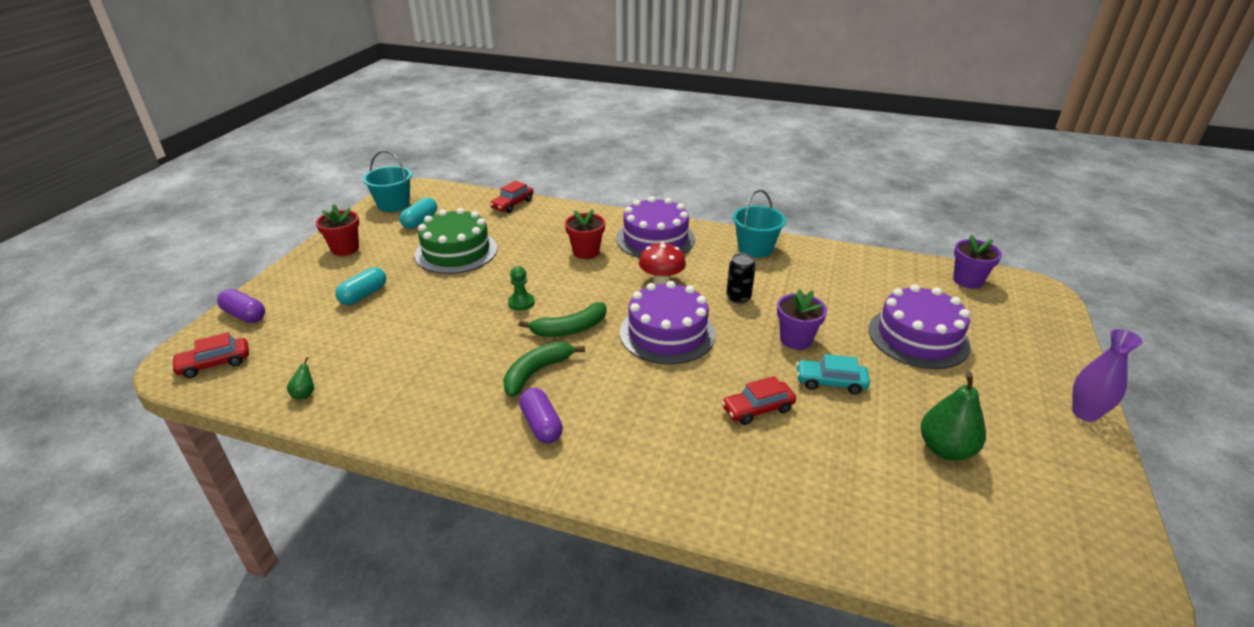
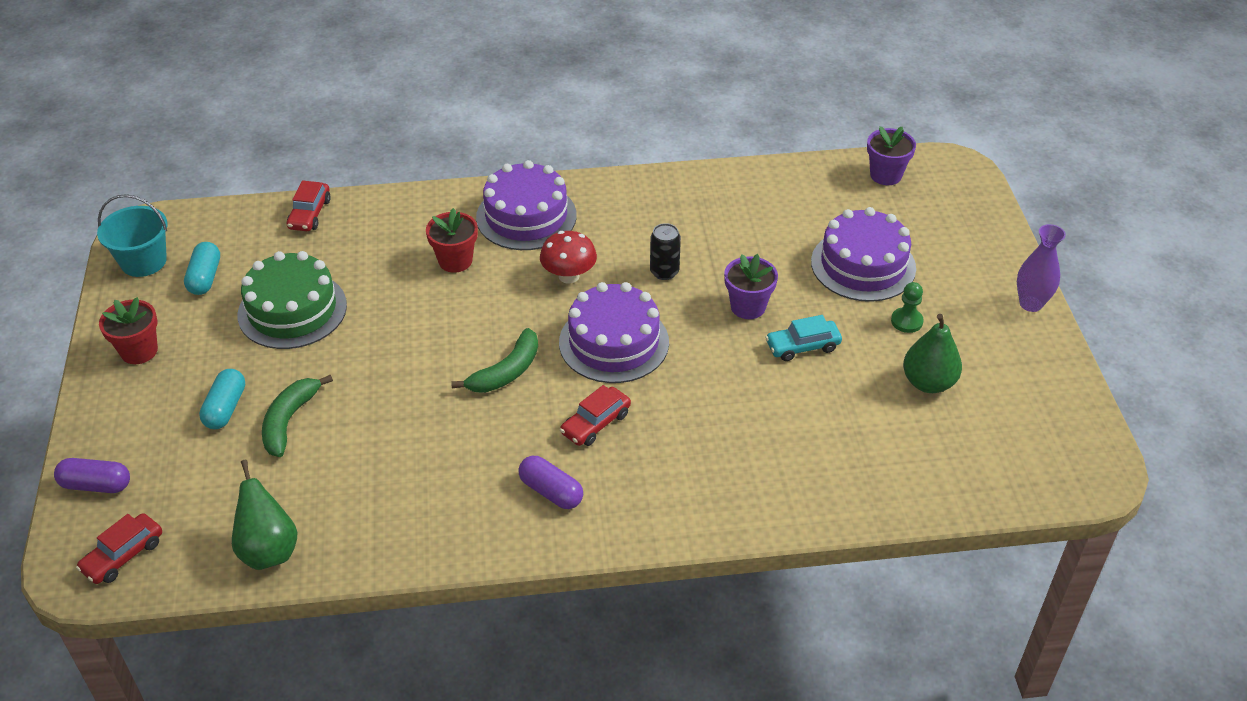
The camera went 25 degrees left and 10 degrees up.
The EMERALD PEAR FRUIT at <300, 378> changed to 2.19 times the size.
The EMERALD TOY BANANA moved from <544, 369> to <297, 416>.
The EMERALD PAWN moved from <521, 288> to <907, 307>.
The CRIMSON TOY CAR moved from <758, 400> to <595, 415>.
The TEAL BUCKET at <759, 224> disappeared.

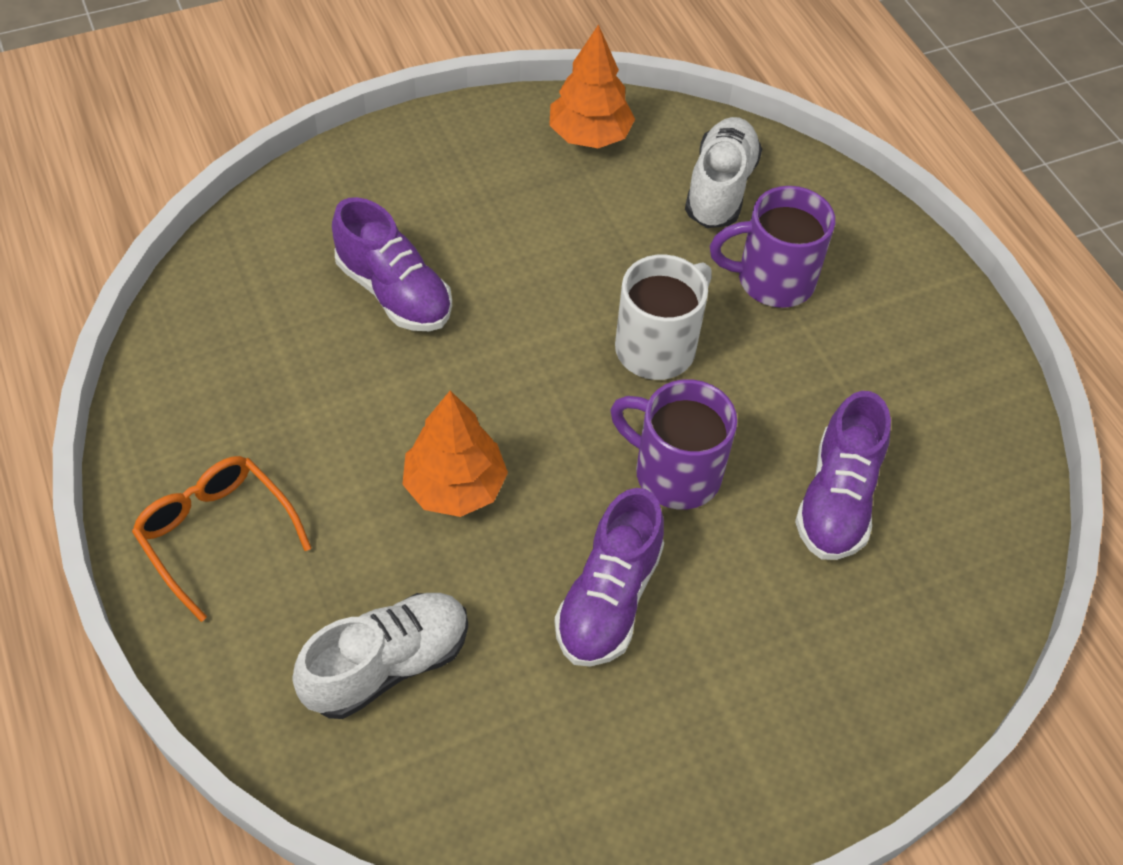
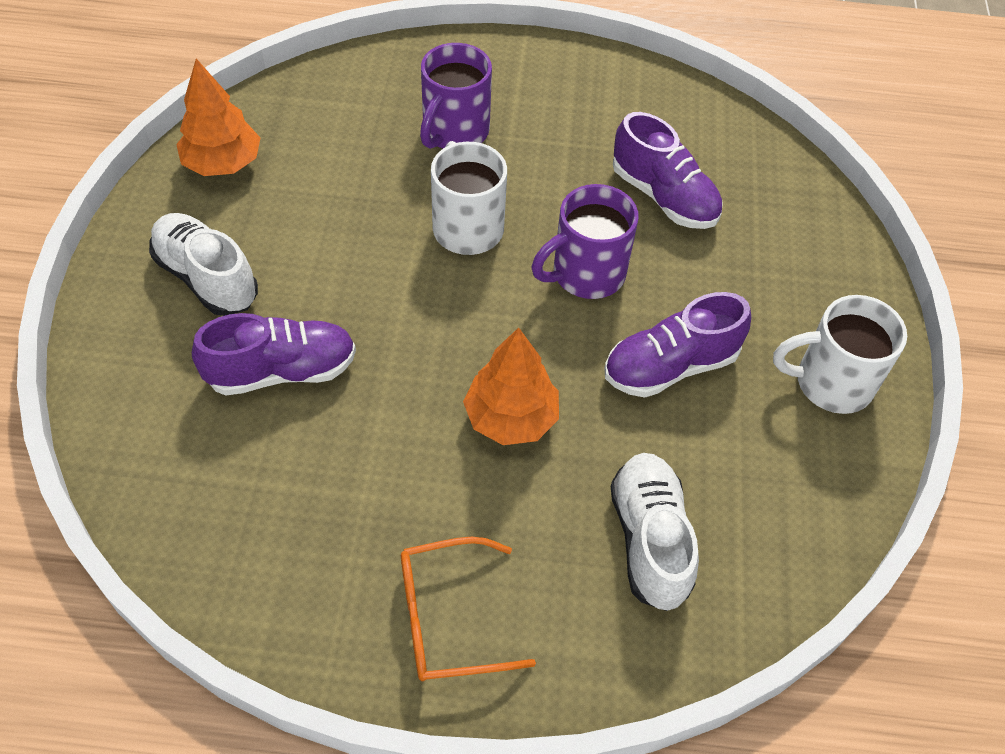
The camera went 60 degrees left and 0 degrees up.
The PURPLE SNEAKER at <609, 577> turned 105 degrees clockwise.
The SNOW-WHITE SNEAKER moved from <723, 172> to <203, 264>.
The SNOW-WHITE TEA MUG at <840, 354> appeared.

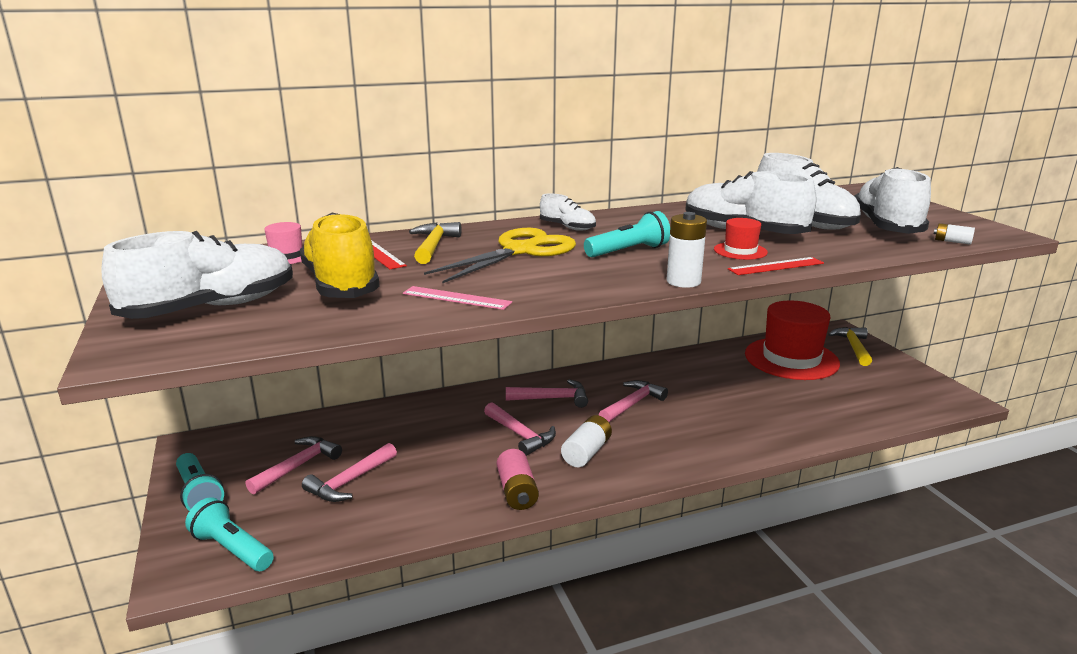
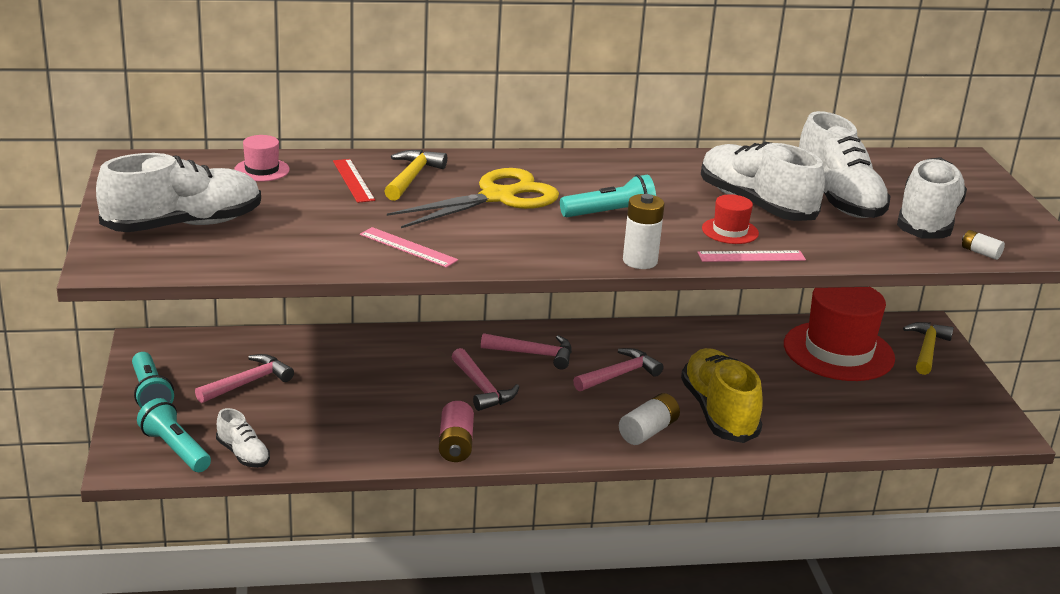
The camera went 10 degrees right and 5 degrees up.
The YELLOW SNEAKER moved from <340, 255> to <722, 395>.
The PINK CLAW HAMMER at <349, 472> disappeared.
The SNOW-WHITE SNEAKER moved from <568, 212> to <243, 438>.
The SNOW-WHITE BATTERY moved from <586, 441> to <649, 419>.
The CRIMSON RULER at <776, 266> became the PINK RULER at <751, 256>.

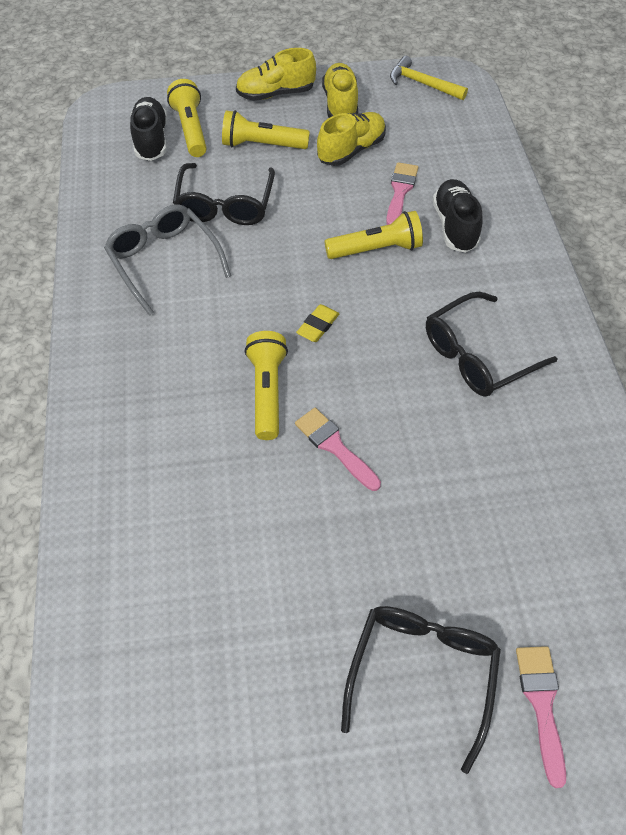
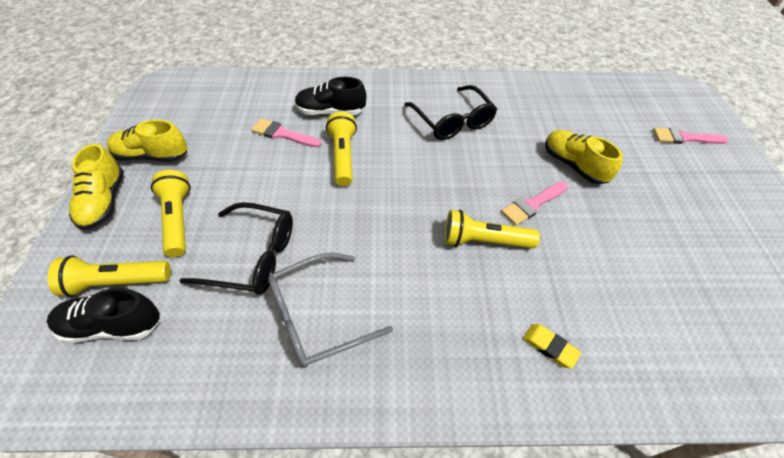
The camera went 85 degrees left and 5 degrees down.
The YELLOW TORCH at <266, 129> turned 150 degrees clockwise.
The YELLOW GUM ERASER moved from <317, 323> to <552, 346>.
The YELLOW SNEAKER moved from <351, 139> to <584, 157>.
The JET-BLACK SPECTACLES at <421, 690> disappeared.
The YELLOW CLAW HAMMER at <429, 78> disappeared.

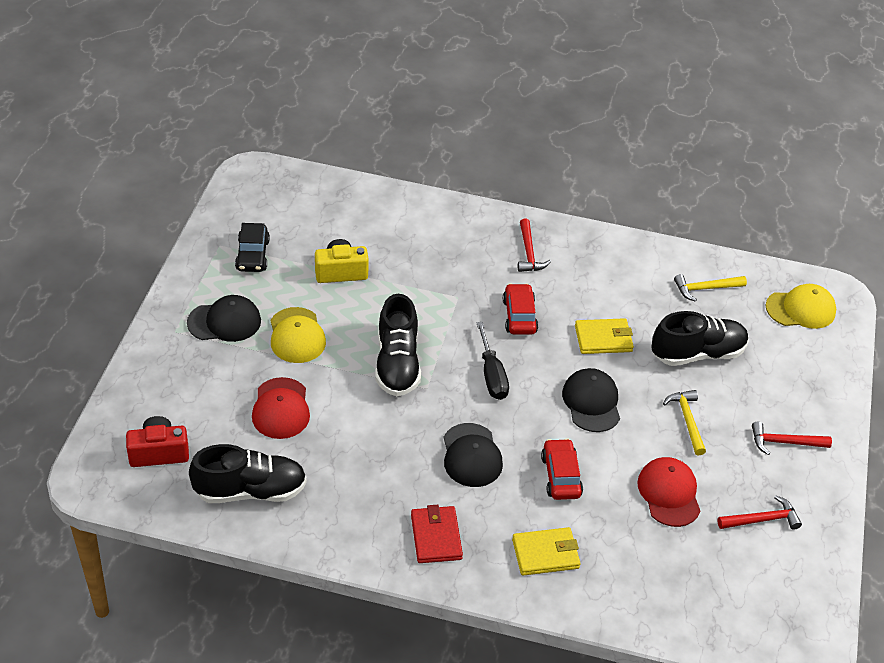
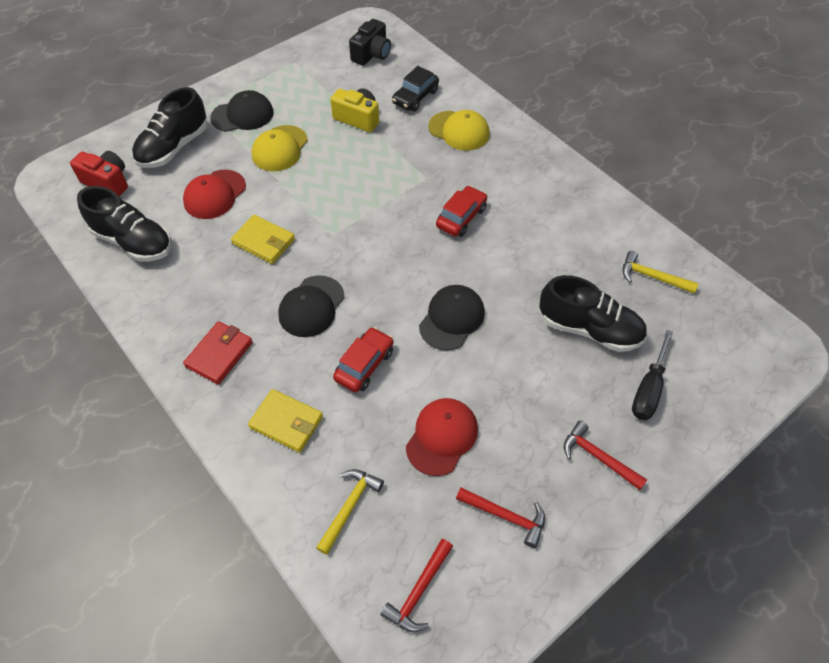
The camera went 40 degrees right and 10 degrees up.
The JET-BLACK PEAKED CAP at <224, 318> turned 45 degrees counterclockwise.
The JET-BLACK TOY CAR moved from <252, 247> to <415, 89>.
The JET-BLACK SNEAKER moved from <398, 345> to <170, 127>.
The JET-BLACK SCREWDRIVER moved from <493, 361> to <652, 375>.
The CRIMSON CLAW HAMMER moved from <534, 245> to <416, 585>.
The YELLOW BILLFOLD moved from <604, 336> to <263, 239>.
The YELLOW CLAW HAMMER moved from <684, 422> to <350, 512>.
The YELLOW PEAKED CAP moved from <801, 306> to <459, 130>.
The JET-BLACK CAMERA at <370, 42> appeared.

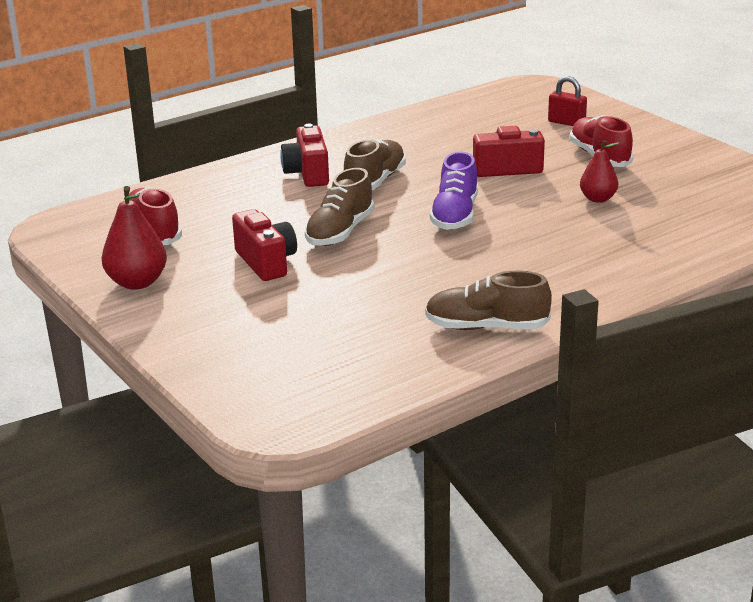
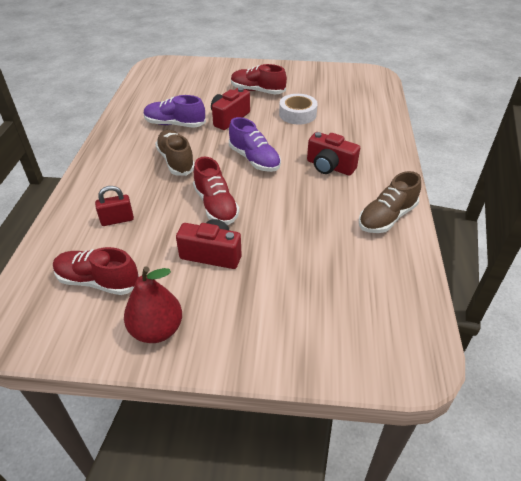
The camera went 50 degrees left and 15 degrees up.
The CRIMSON CAMERA moved from <304, 155> to <333, 154>.
The DARK BROWN SNEAKER at <339, 207> became the CRIMSON SNEAKER at <216, 190>.
The CRIMSON PADLOCK moved from <567, 101> to <114, 206>.
The CRIMSON PEAR FRUIT at <599, 171> was replaced by the SNOW-WHITE TAPE at <298, 109>.
The PURPLE SNEAKER at <175, 111> appeared.

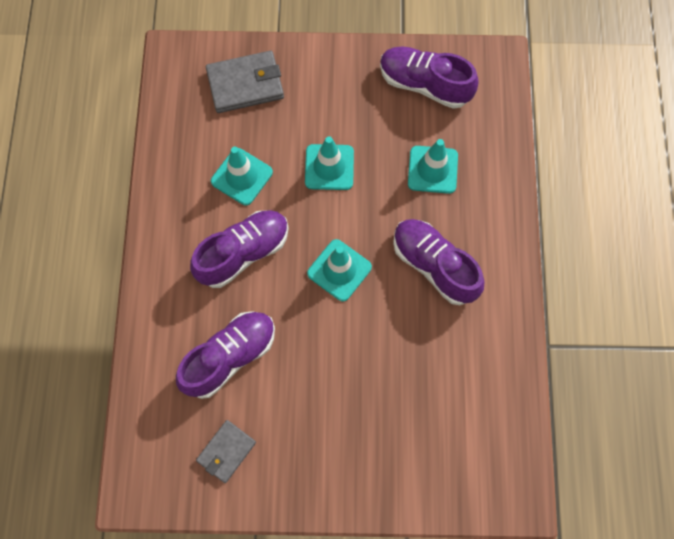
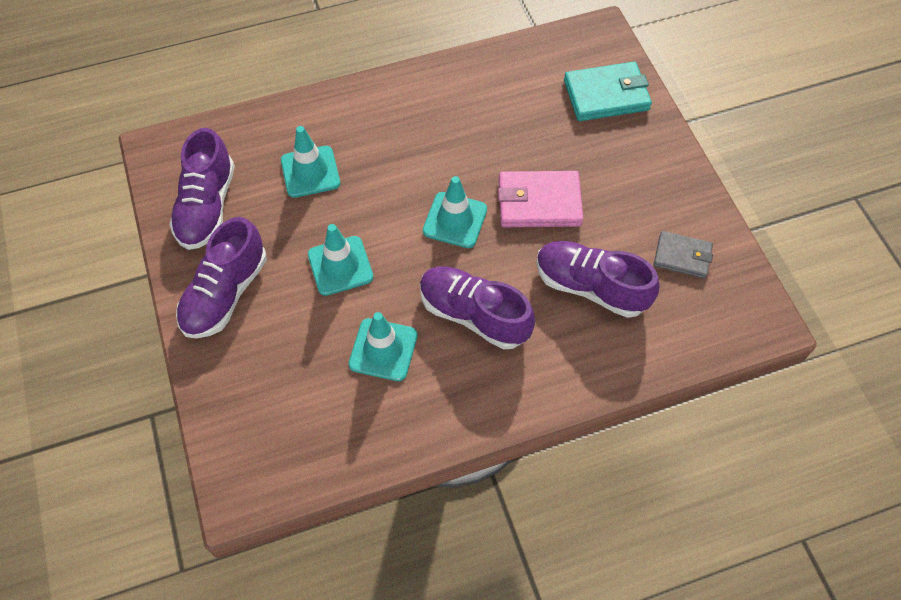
The camera went 110 degrees left and 10 degrees down.
The GREY BILLFOLD at <245, 82> disappeared.
The PURPLE SNEAKER moved from <439, 262> to <221, 278>.
The PINK BILLFOLD at <540, 199> appeared.
The TEAL BILLFOLD at <608, 91> appeared.

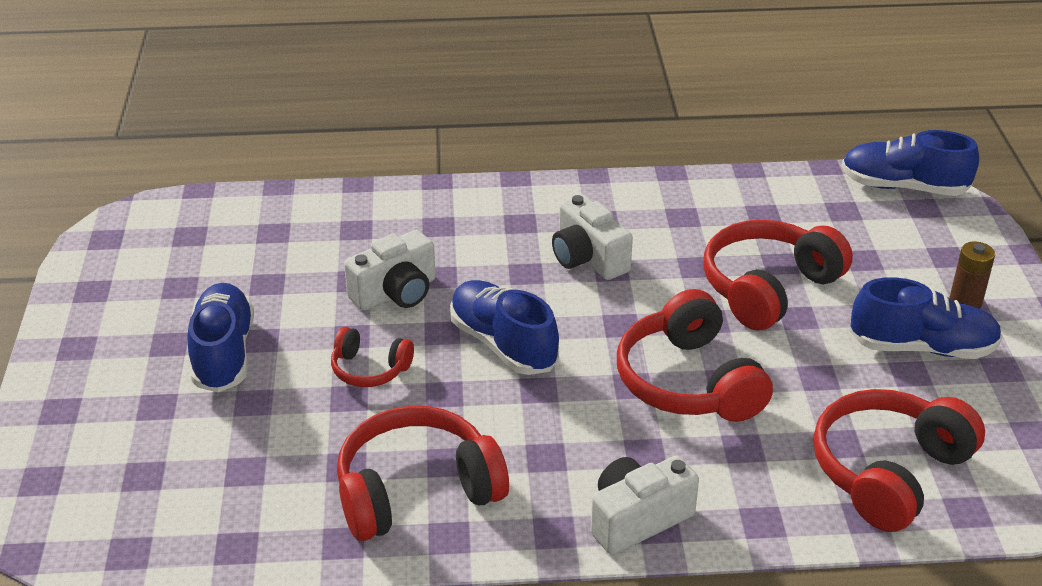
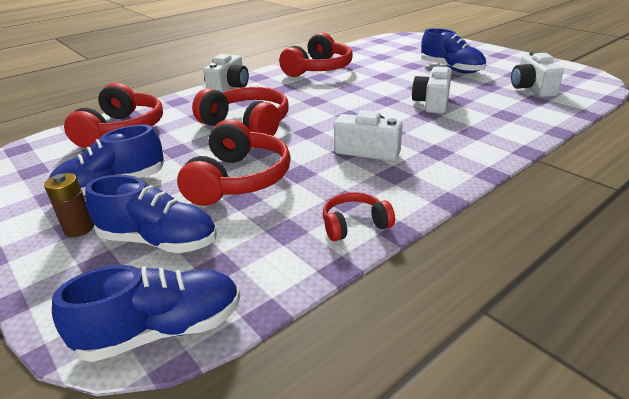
The camera went 145 degrees right and 5 degrees down.
The CRIMSON HEADPHONES moved from <372, 357> to <359, 216>.
The COBALT SNEAKER moved from <504, 327> to <151, 214>.
The SNOW-WHITE CAMERA at <537, 74> appeared.

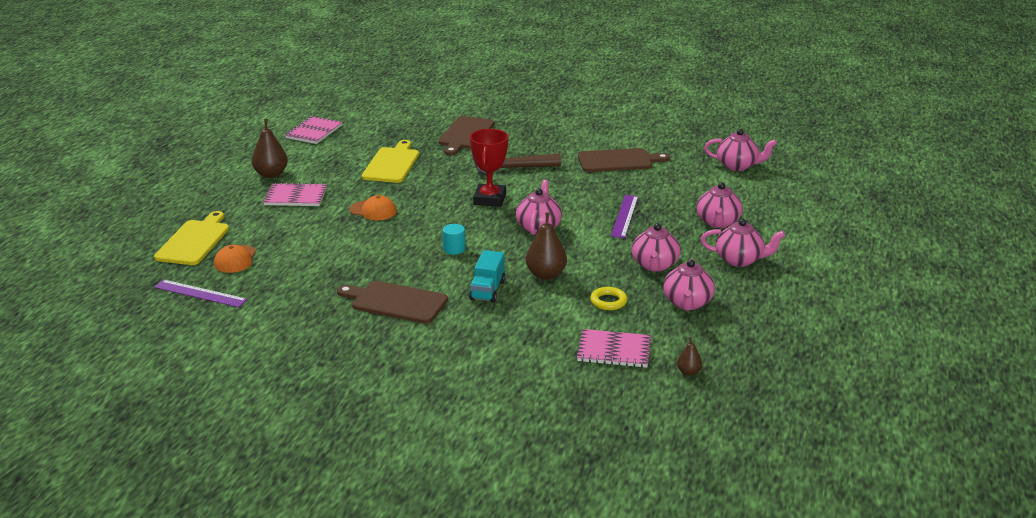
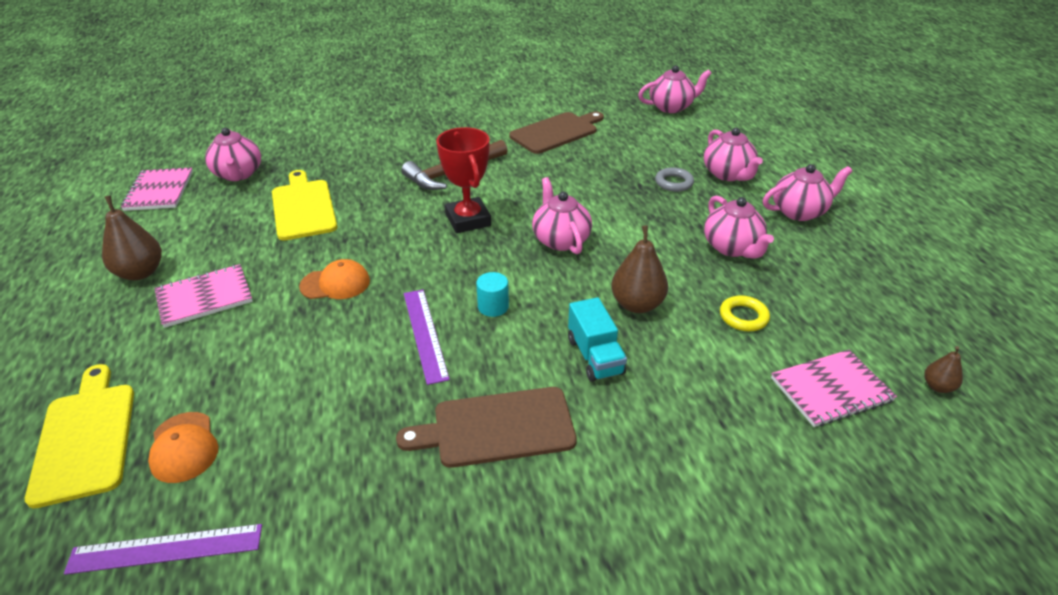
The camera went 30 degrees left and 10 degrees up.
The DARK BROWN BREAD BOARD at <466, 135> disappeared.
The PURPLE RULER moved from <624, 216> to <427, 337>.
The PINK TEA POT moved from <689, 285> to <233, 154>.
The GREY TORUS at <674, 179> appeared.

